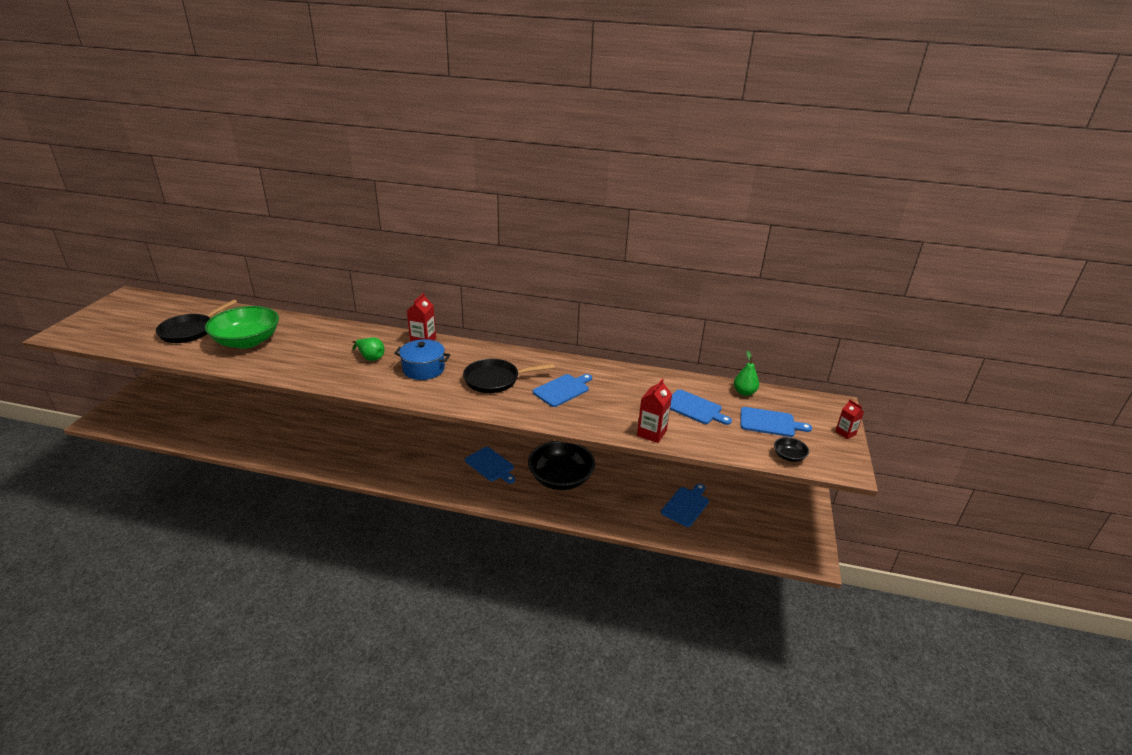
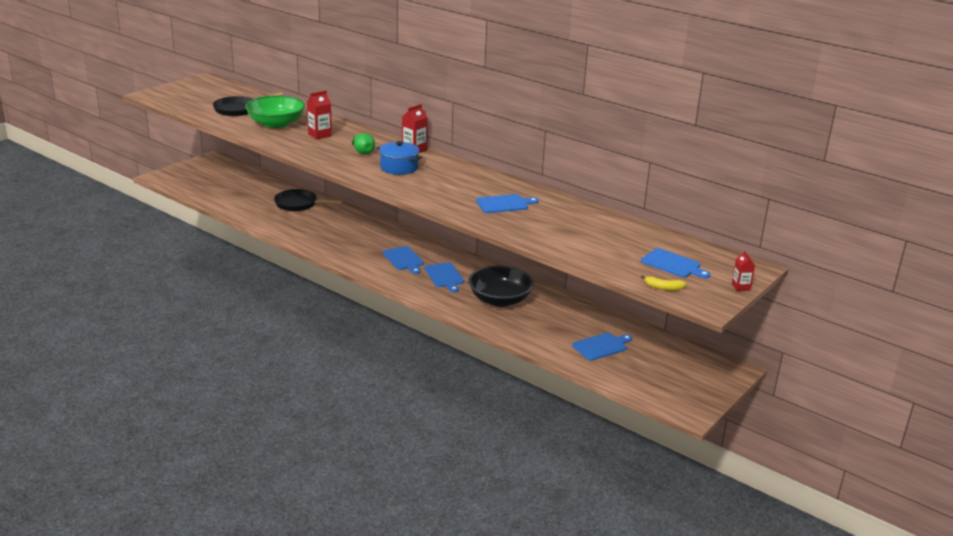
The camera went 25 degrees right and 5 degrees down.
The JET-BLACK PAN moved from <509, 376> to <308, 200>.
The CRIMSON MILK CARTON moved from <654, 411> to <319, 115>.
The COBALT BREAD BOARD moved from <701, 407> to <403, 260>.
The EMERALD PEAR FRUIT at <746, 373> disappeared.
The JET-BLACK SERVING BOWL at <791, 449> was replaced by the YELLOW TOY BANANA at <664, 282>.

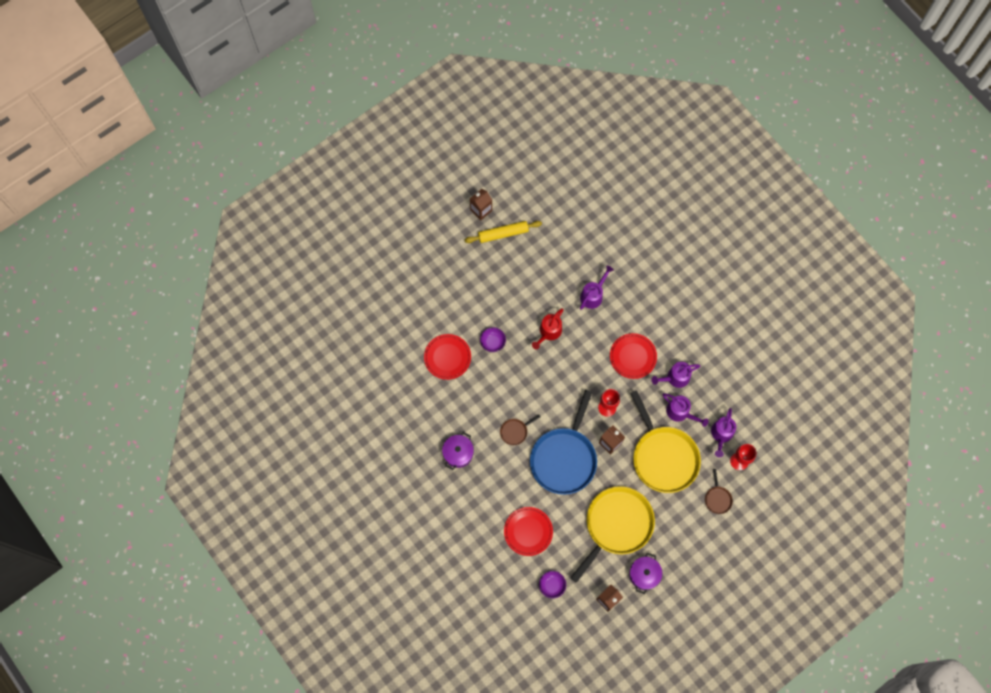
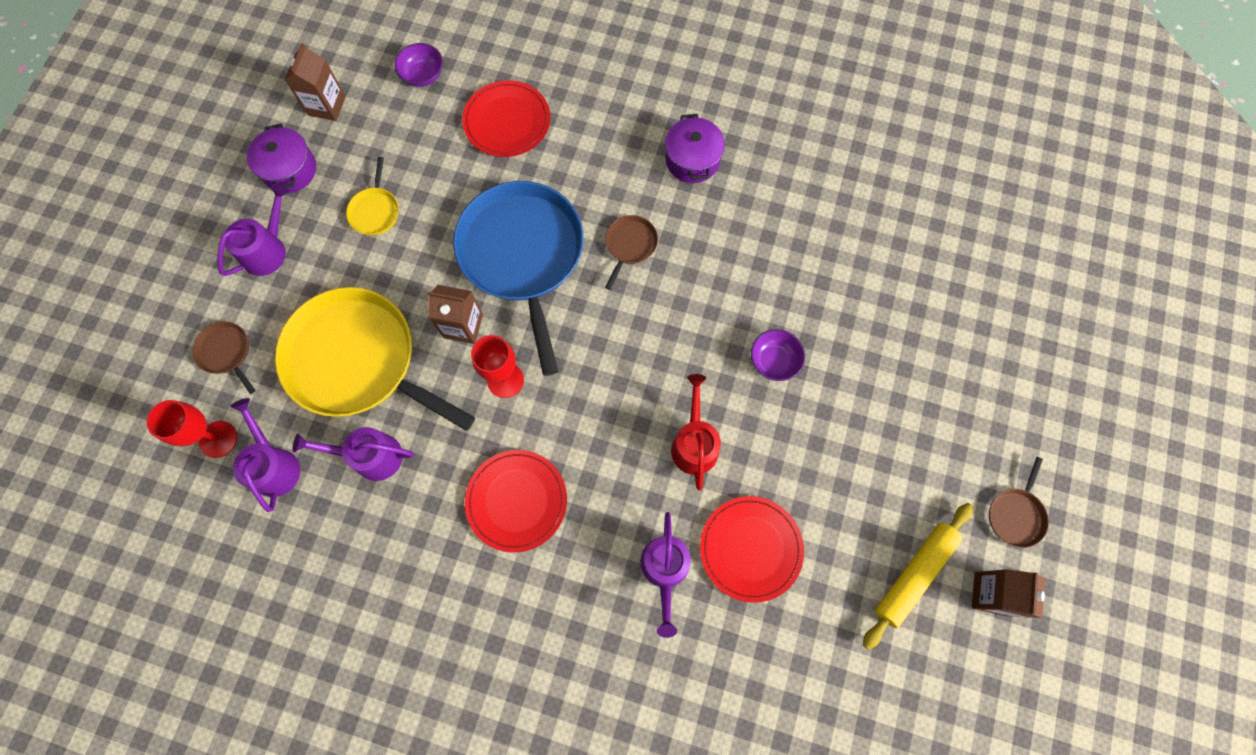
The camera went 145 degrees right and 0 degrees up.
The CRIMSON DINNER PLATE moved from <447, 357> to <752, 549>.
The YELLOW PAN at <613, 534> changed to 0.41 times the size.
The PURPLE WATERING POT moved from <676, 375> to <253, 230>.
The DARK BROWN PAN at <1019, 502> appeared.

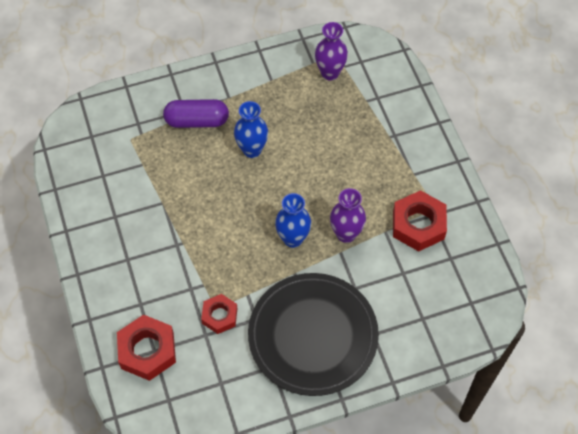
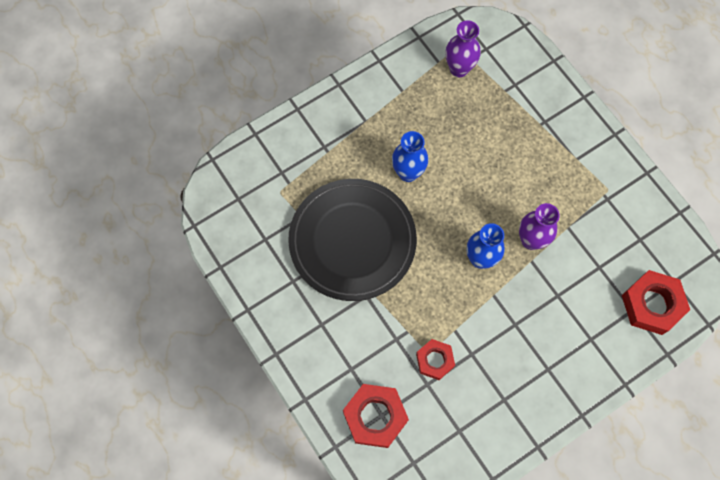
The camera went 15 degrees left and 10 degrees up.
The PURPLE PILL at <196, 113> disappeared.
The JET-BLACK DINNER PLATE moved from <313, 334> to <352, 240>.
The CRIMSON HEXAGON NUT moved from <420, 220> to <656, 302>.

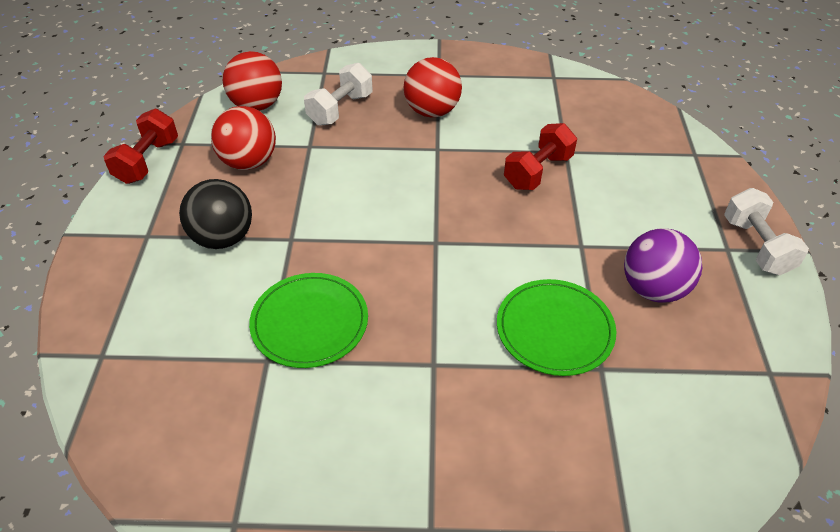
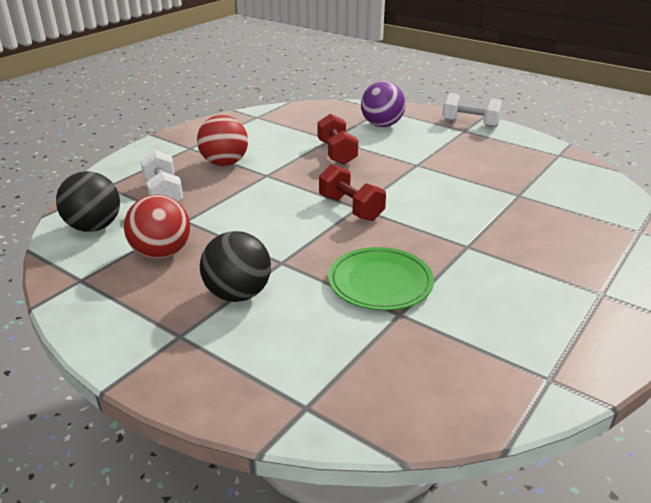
The camera went 55 degrees left and 15 degrees down.
The CRIMSON DUMBBELL moved from <140, 146> to <352, 192>.
The CRIMSON BALL at <252, 81> became the JET-BLACK BALL at <88, 201>.
The EMERALD DINNER PLATE at <556, 327> disappeared.
The PURPLE BALL moved from <663, 265> to <383, 104>.

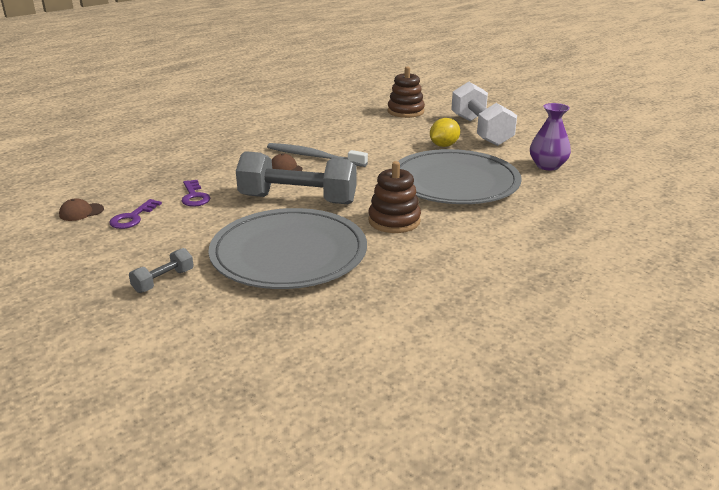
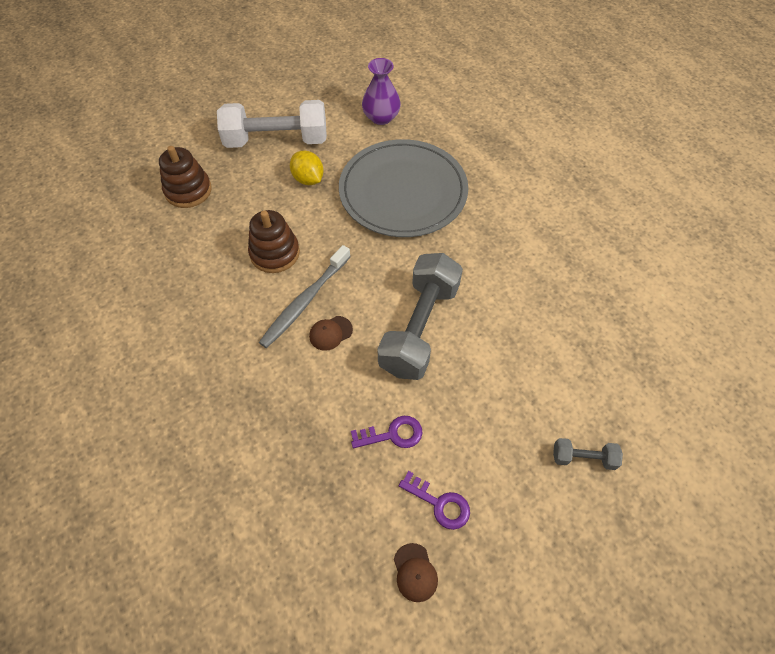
The camera went 80 degrees left and 30 degrees up.
The GREY DUMBBELL at <161, 270> turned 45 degrees counterclockwise.
The GREY DINNER PLATE at <287, 248> disappeared.
The DARK BROWN STACKING TOY moved from <394, 197> to <274, 241>.

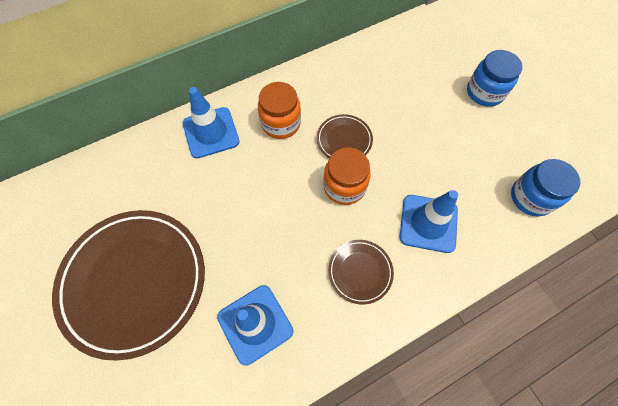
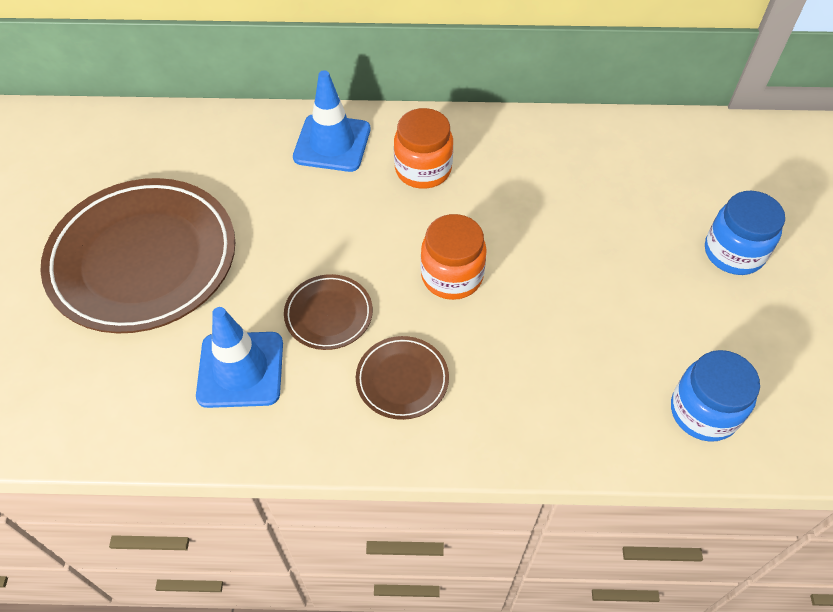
The camera went 30 degrees right and 10 degrees down.
The DARK BROWN DINNER PLATE moved from <345, 136> to <328, 312>.
The COBALT ROAD CONE at <429, 221> disappeared.

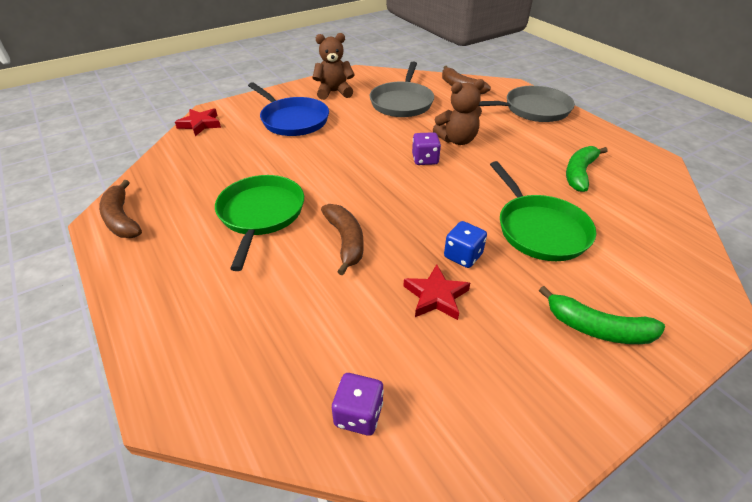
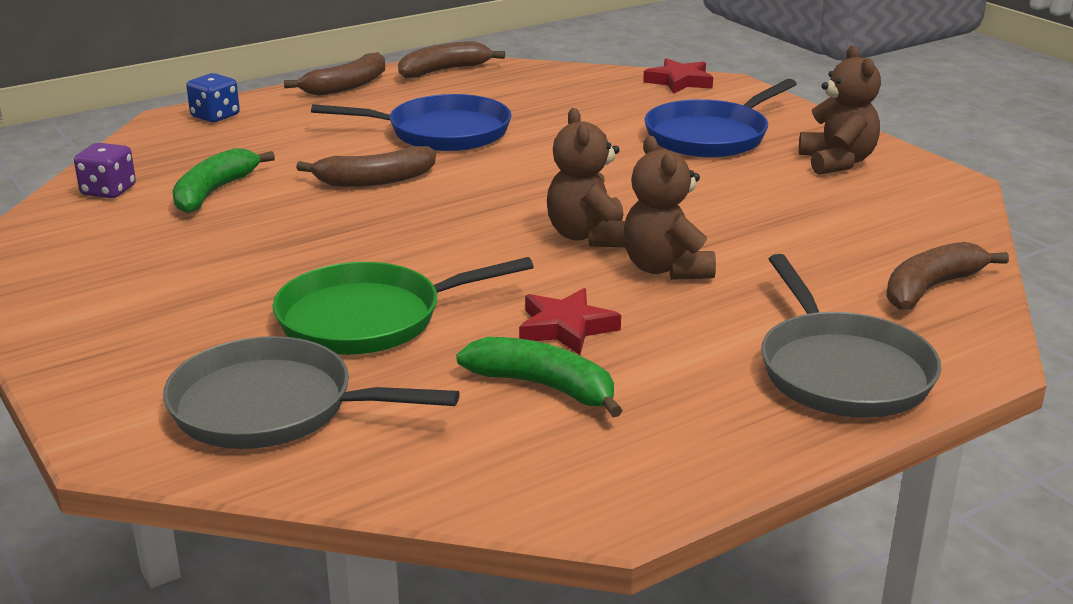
The camera went 90 degrees right and 15 degrees down.
The EMERALD PAN at <259, 223> became the COBALT PAN at <411, 122>.
The GREY PAN moved from <402, 89> to <311, 392>.
The CRIMSON FIVE-POINTED STAR moved from <437, 292> to <570, 321>.
The PURPLE DIE at <426, 148> was replaced by the DARK BROWN TEDDY BEAR at <586, 177>.
The COBALT DIE moved from <465, 244> to <213, 97>.
The EMERALD TOY BANANA moved from <602, 315> to <223, 180>.
The DARK BROWN TOY BANANA at <334, 74> appeared.

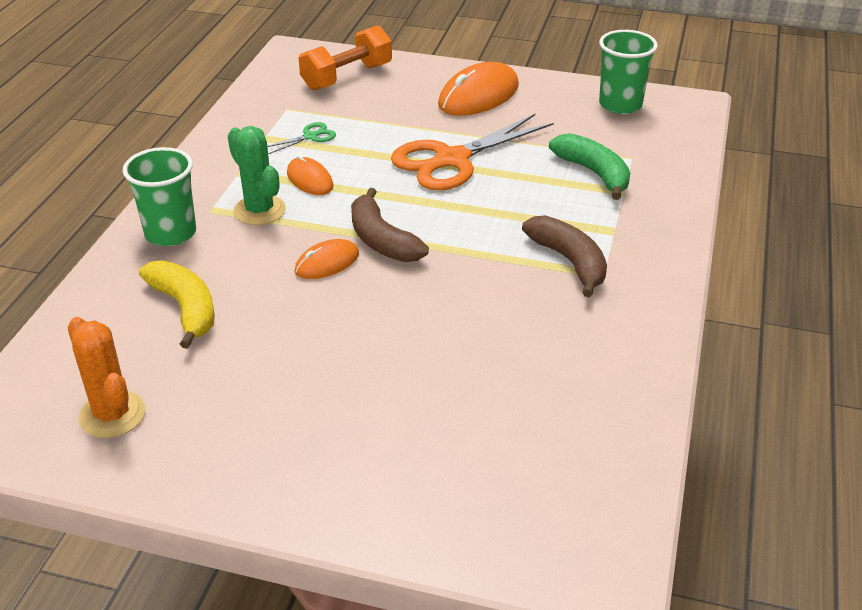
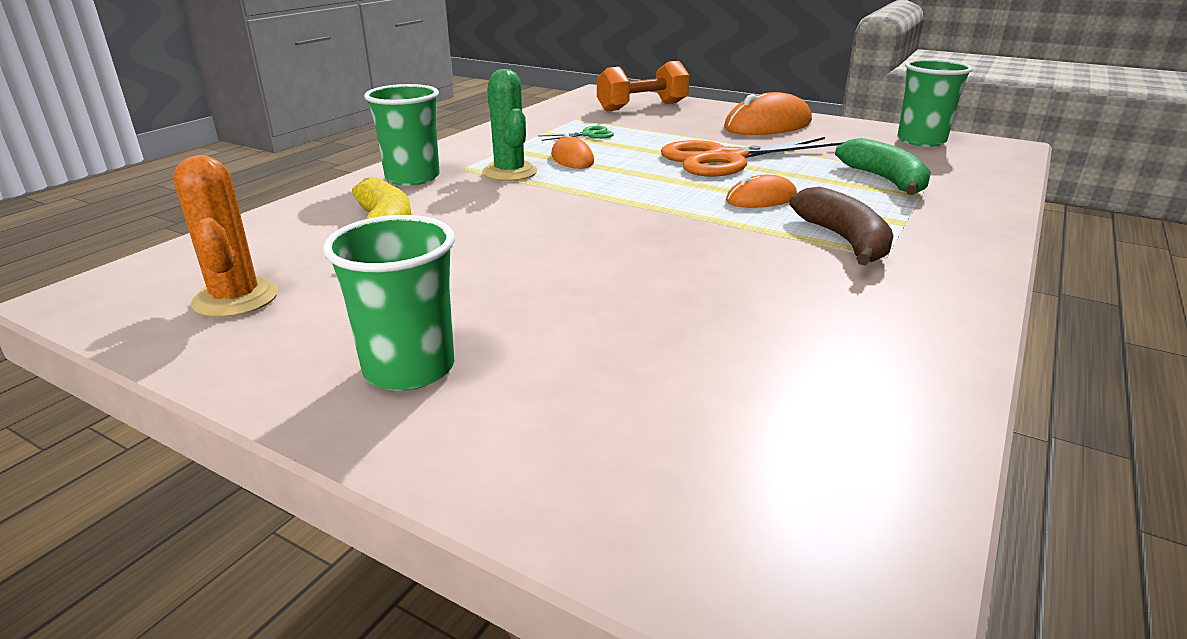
The camera went 15 degrees right and 10 degrees down.
The BRIGHT ORANGE COMPUTER MOUSE moved from <326, 259> to <761, 191>.
The DARK BROWN TOY BANANA at <390, 225> disappeared.
The EMERALD BEAKER at <389, 303> appeared.

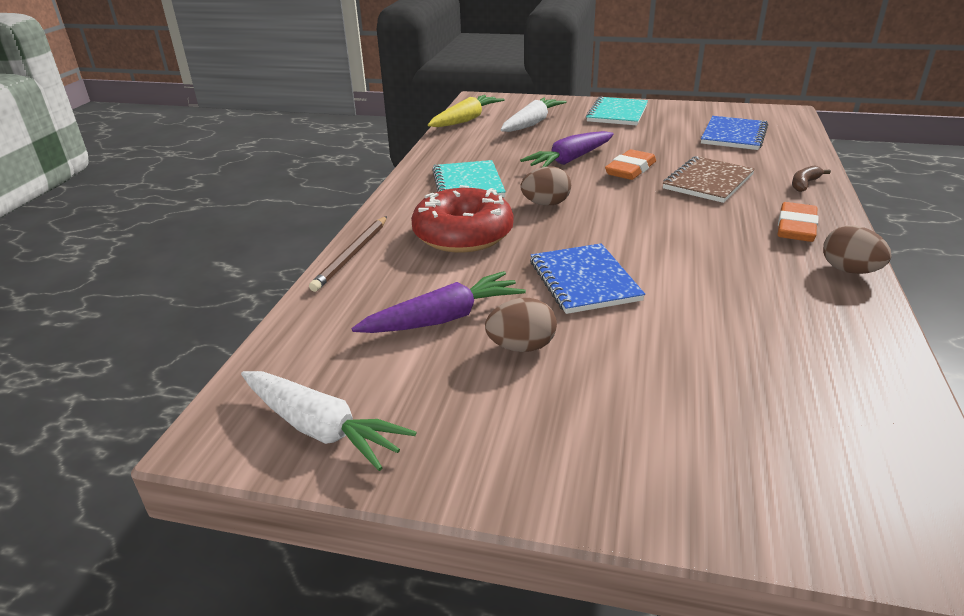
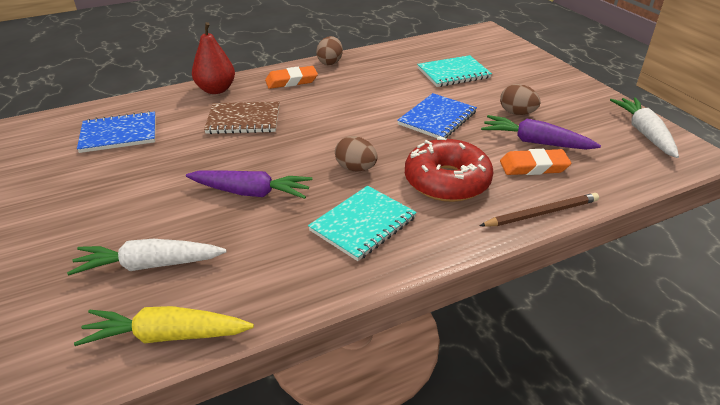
The camera went 130 degrees left and 5 degrees up.
The TEAL EXERCISE BOOK moved from <617, 110> to <454, 71>.
The BRIGHT ORANGE GUM ERASER moved from <630, 164> to <535, 162>.
The DARK BROWN TOY BANANA at <811, 178> was replaced by the CRIMSON PEAR FRUIT at <213, 58>.

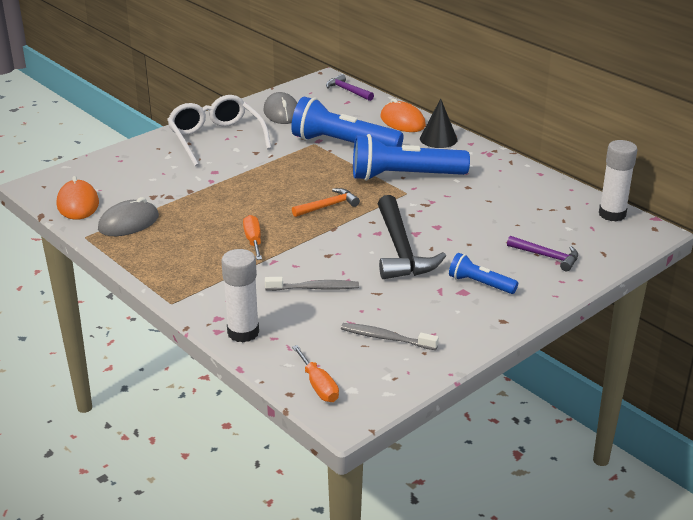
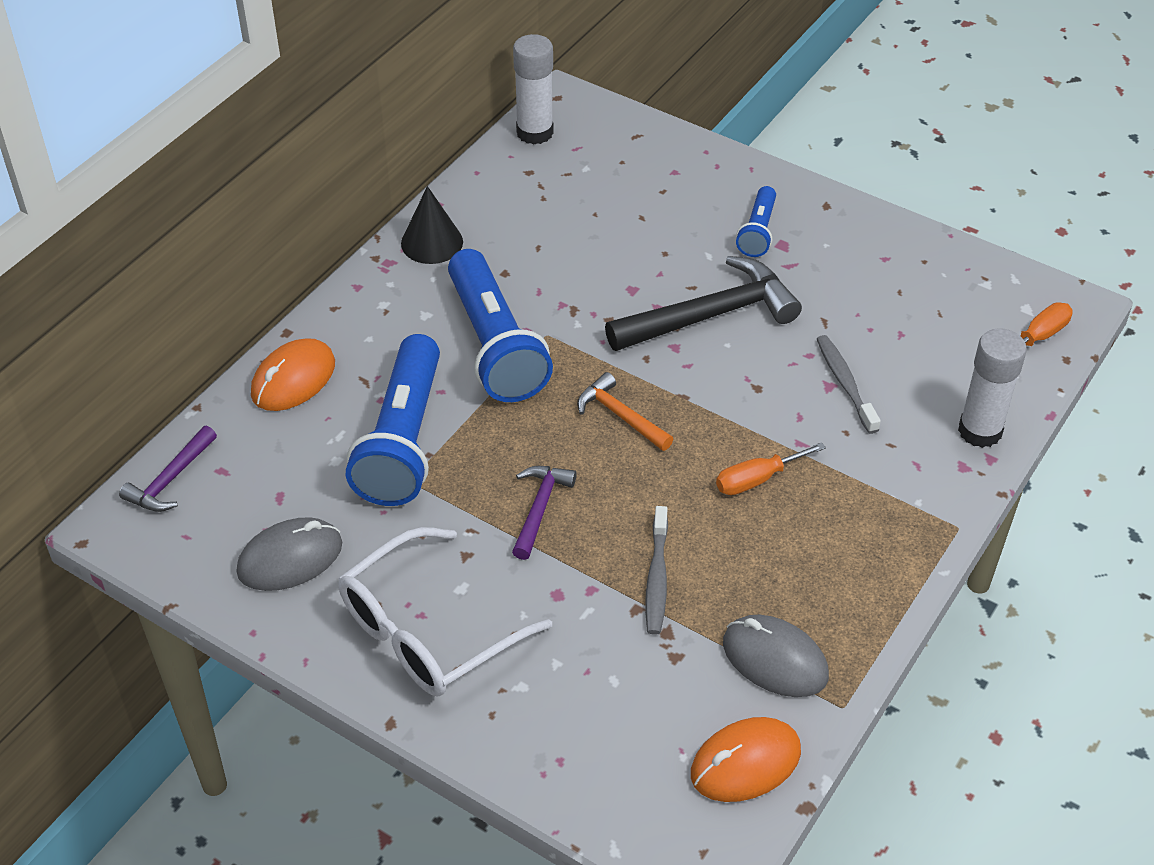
The camera went 105 degrees left and 15 degrees up.
The GREY DENTAL BRUSH moved from <390, 336> to <656, 570>.
The JET-BLACK CONE moved from <439, 123> to <432, 225>.
The PURPLE CLAW HAMMER moved from <542, 253> to <544, 513>.

